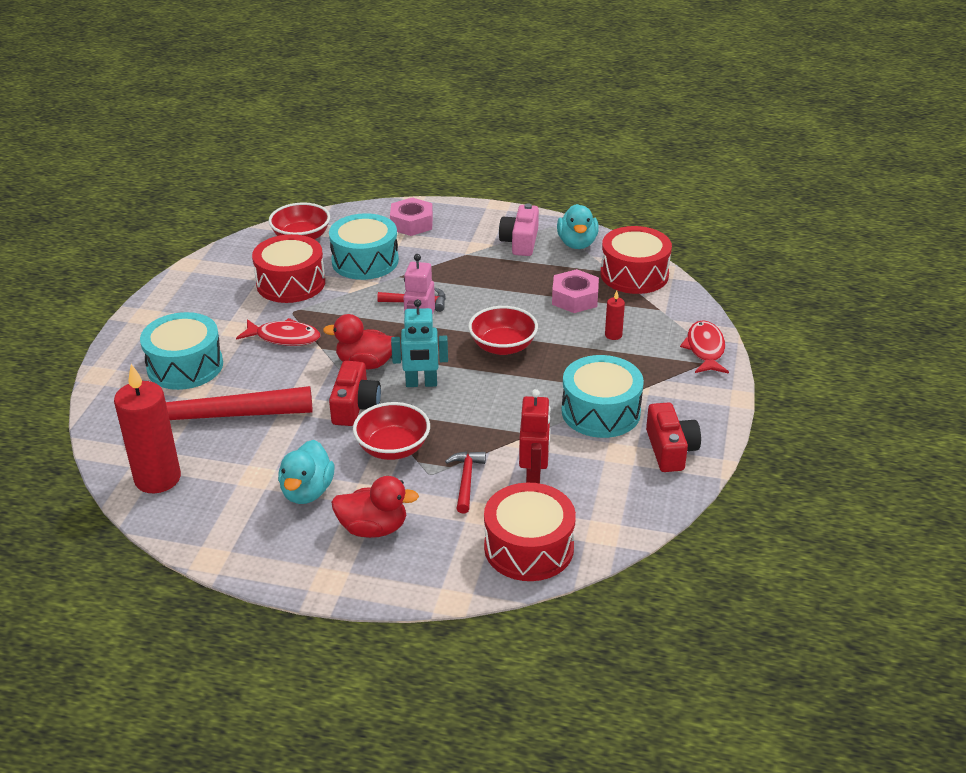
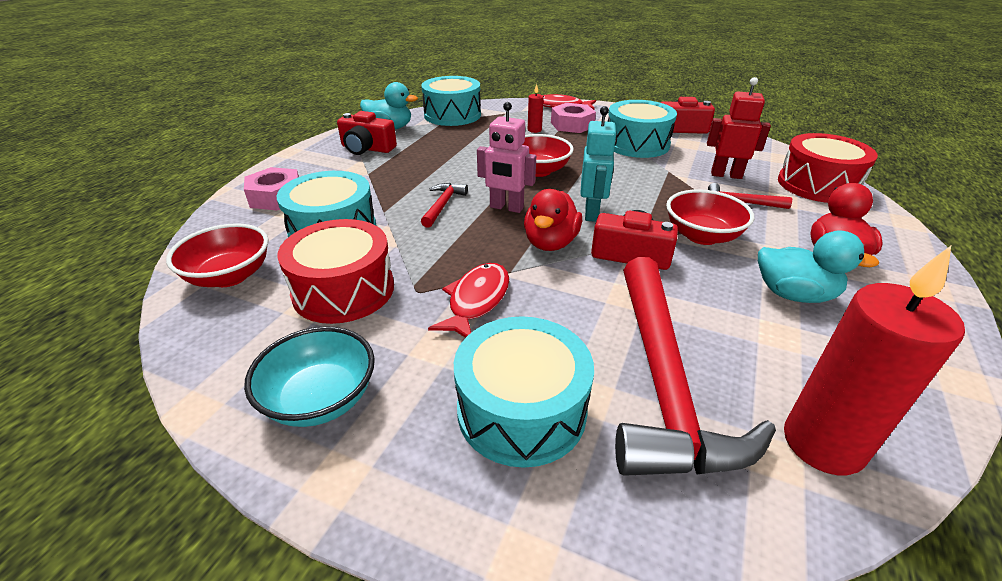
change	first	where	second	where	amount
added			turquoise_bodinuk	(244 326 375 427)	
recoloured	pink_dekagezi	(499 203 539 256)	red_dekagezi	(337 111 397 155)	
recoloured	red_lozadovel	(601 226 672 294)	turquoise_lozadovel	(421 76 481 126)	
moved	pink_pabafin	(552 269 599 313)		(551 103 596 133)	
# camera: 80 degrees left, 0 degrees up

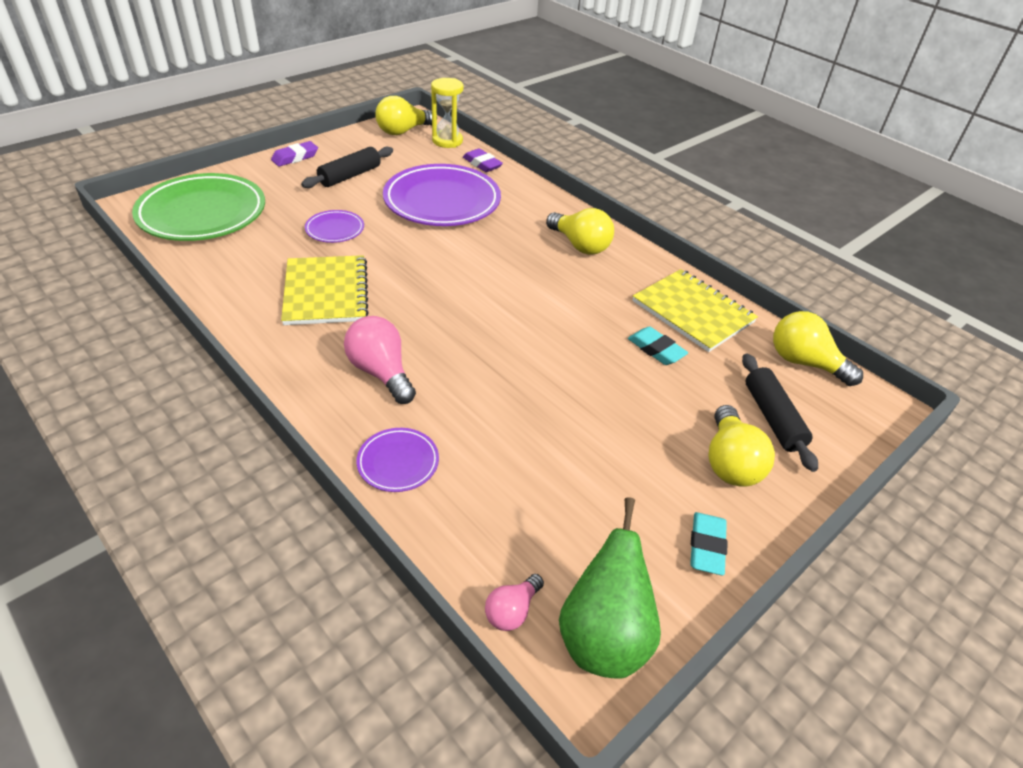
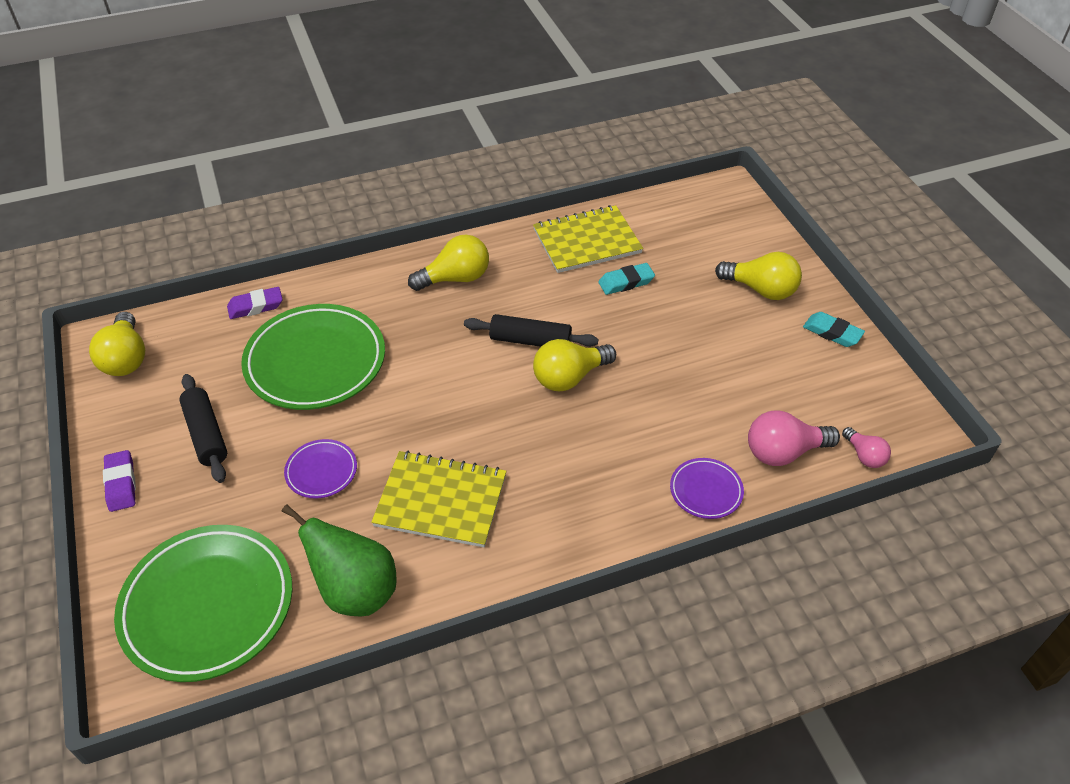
change	first	where	second	where	amount
recoloured	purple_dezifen	(383 164 501 226)	green_dezifen	(241 304 385 410)	
moved	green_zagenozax	(559 497 661 679)		(282 504 397 617)	
moved	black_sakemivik	(742 353 818 472)		(464 314 598 347)	
moved	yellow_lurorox	(773 311 863 386)		(533 339 616 391)	
moved	pink_lurorox	(344 316 416 404)		(748 410 840 466)	
removed	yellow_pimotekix	(431 78 464 148)			
# camera: 65 degrees left, 5 degrees up

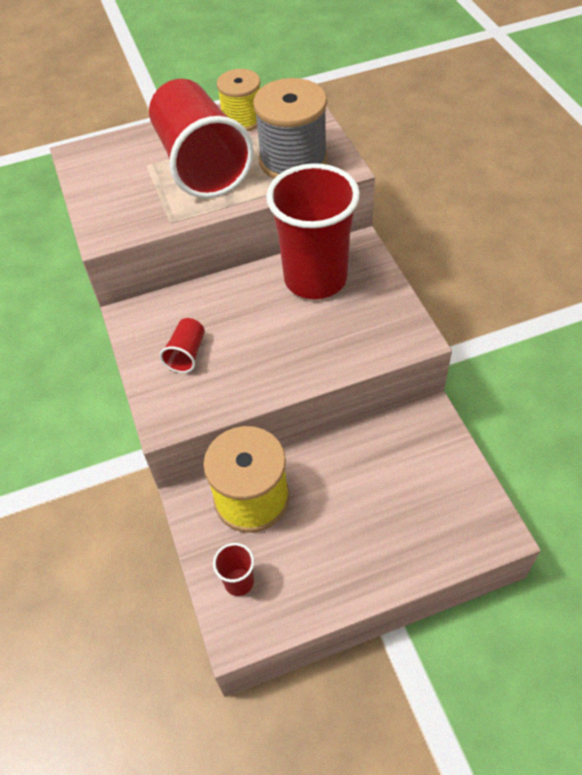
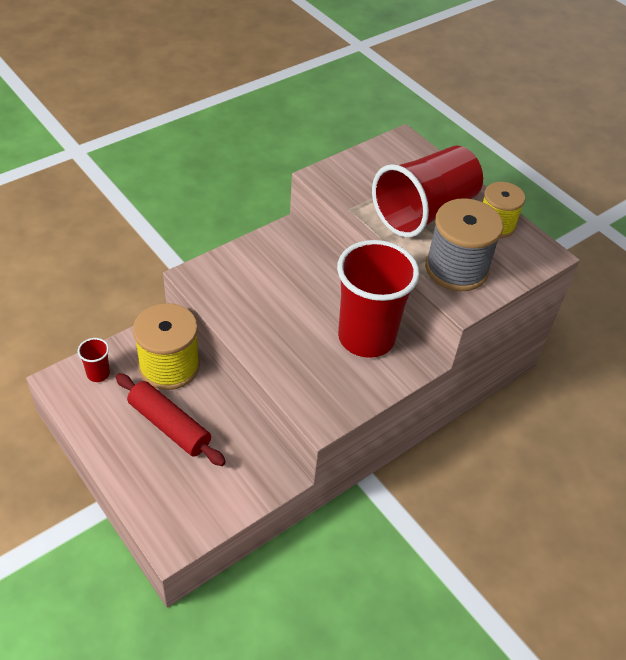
change	first	where	second	where	amount
added			red_sakemivik	(116 373 226 466)	
removed	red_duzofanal	(160 318 205 373)			
# camera: 65 degrees right, 5 degrees down

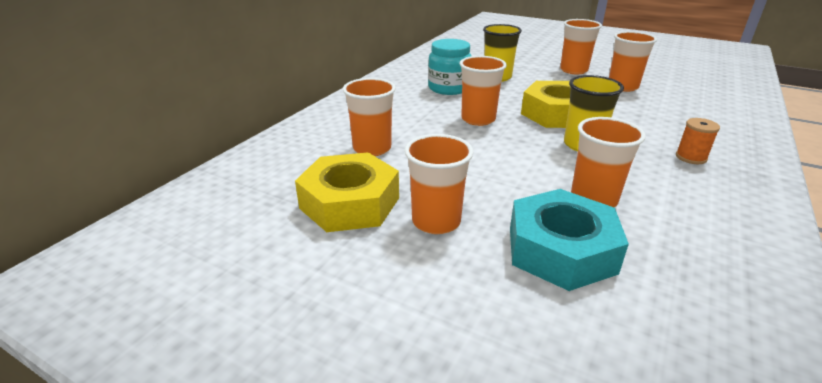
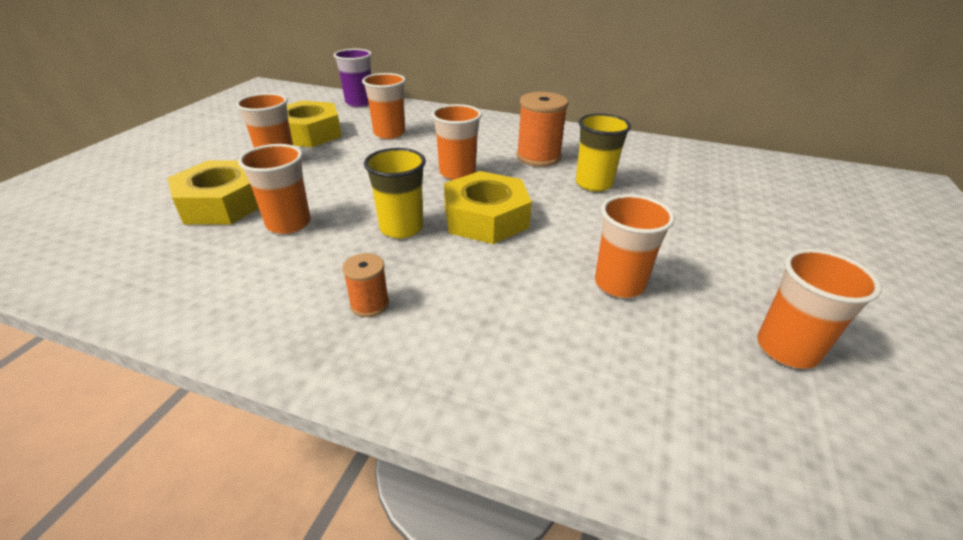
change	first	where	second	where	amount
recoloured	turquoise_pabafin	(510 189 629 291)	yellow_pabafin	(168 160 259 224)	
added			purple_duzofanal	(333 49 372 107)	
replaced	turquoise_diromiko	(428 39 471 95)	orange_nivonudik	(516 92 568 167)	
moved	orange_duzofanal	(560 19 602 74)		(757 249 882 369)	
# camera: 80 degrees right, 5 degrees up

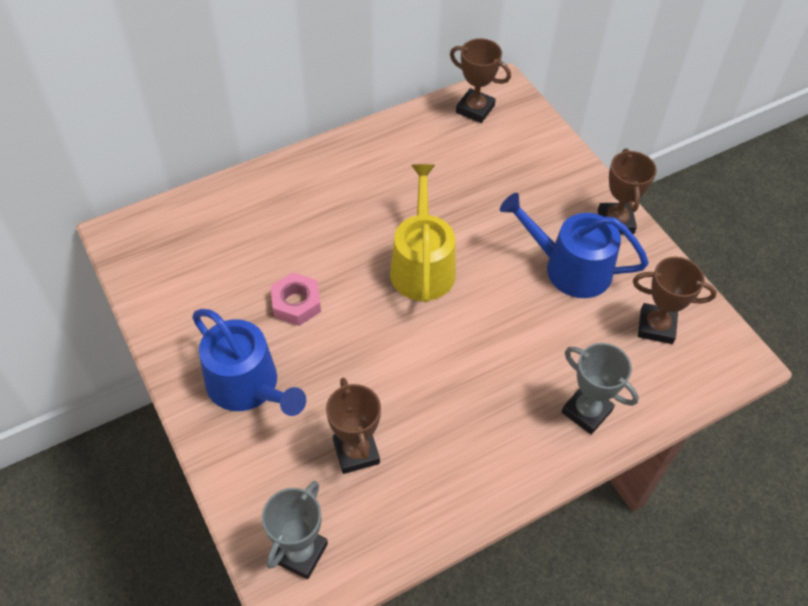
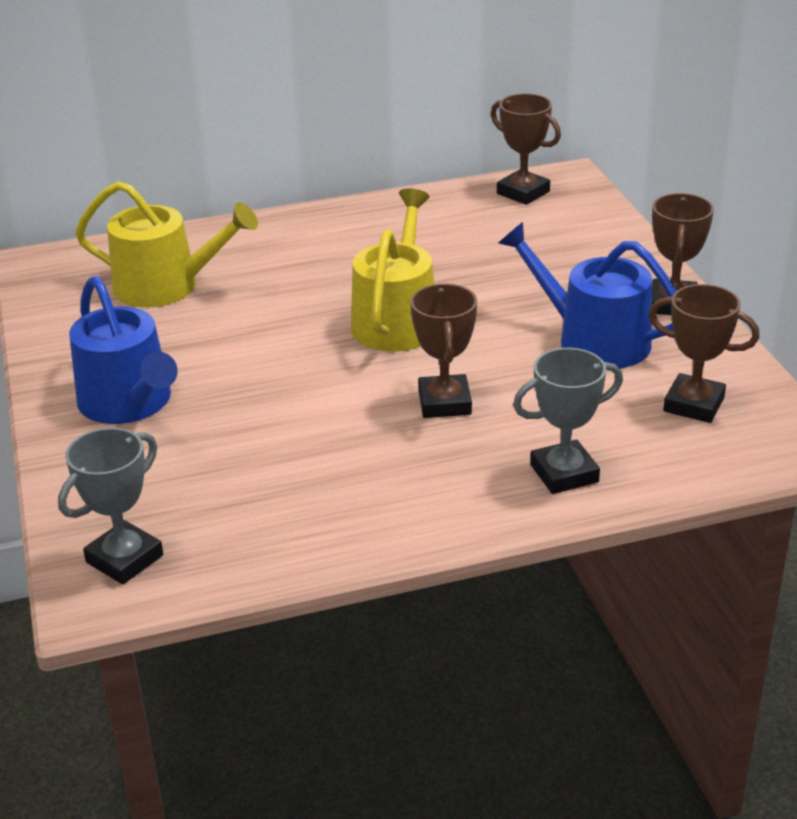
change	first	where	second	where	amount
added			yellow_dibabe	(75 181 258 307)	
moved	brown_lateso	(326 378 381 474)		(411 284 477 418)	
turned	grey_lateso	(562 343 639 435)		(513 348 623 494)	75 degrees counterclockwise
removed	pink_pabafin	(271 272 321 326)			
# camera: 15 degrees right, 20 degrees down

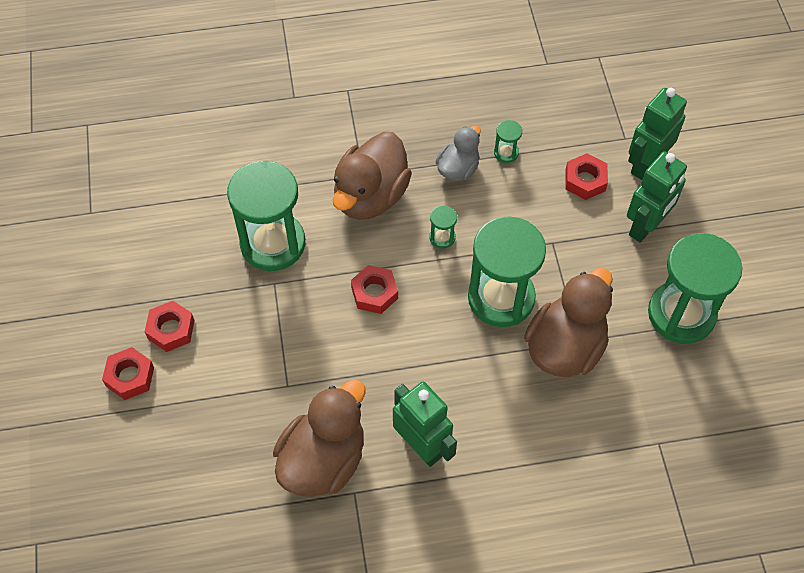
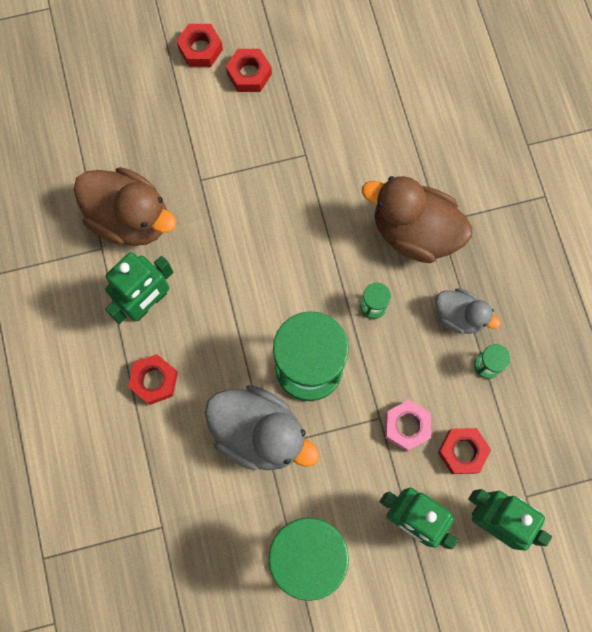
change	first	where	second	where	amount
moved	red_pabafin	(351 265 398 314)		(128 354 178 405)	
recoloured	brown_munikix	(524 268 613 377)	grey_munikix	(205 385 319 470)	
added			pink_pabafin	(385 400 431 451)	
removed	green_pimotekix	(227 160 305 271)			
# camera: 85 degrees right, 15 degrees up

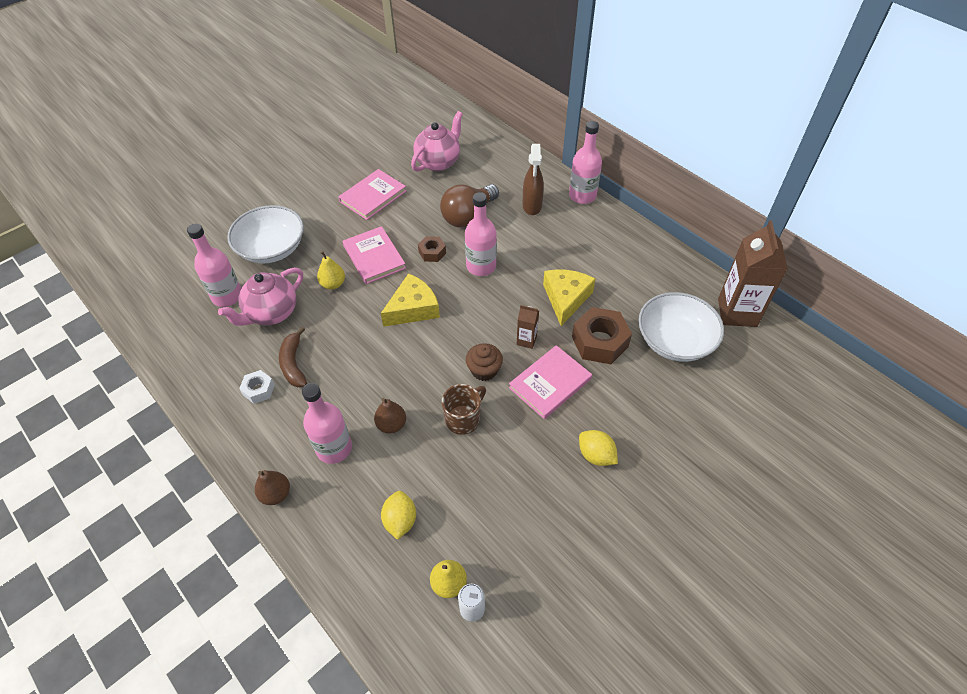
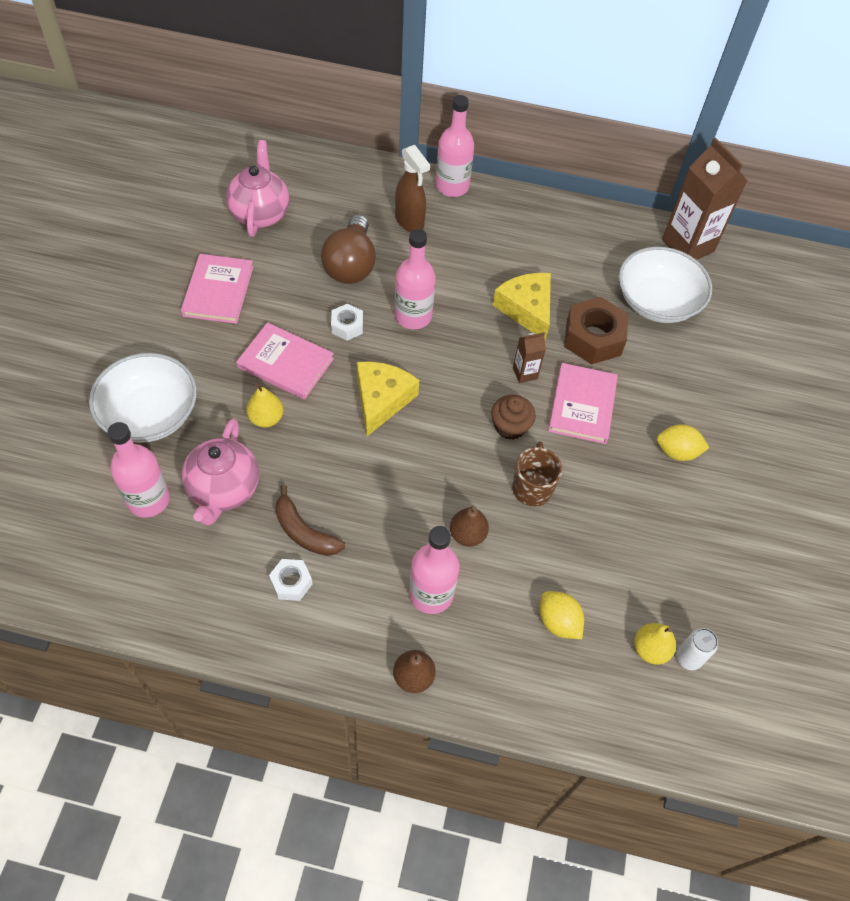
change	first	where	second	where	amount
recoloured	brown_pabafin	(418 236 446 262)	white_pabafin	(331 304 363 341)	
# camera: 40 degrees left, 5 degrees up

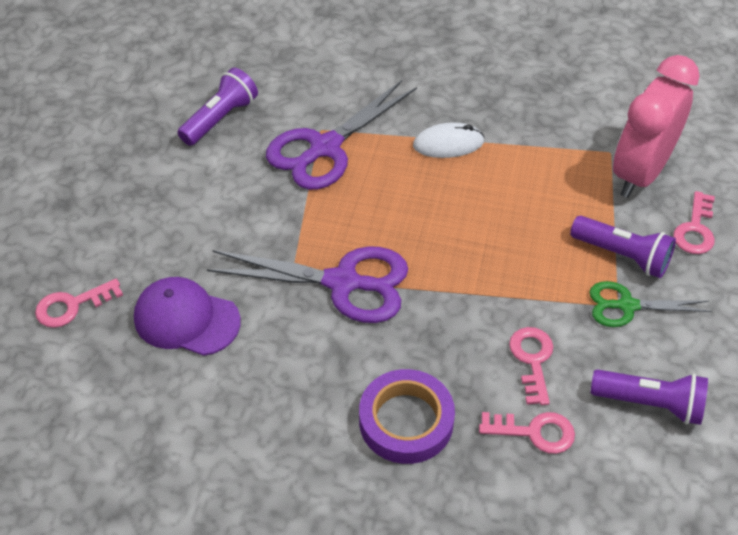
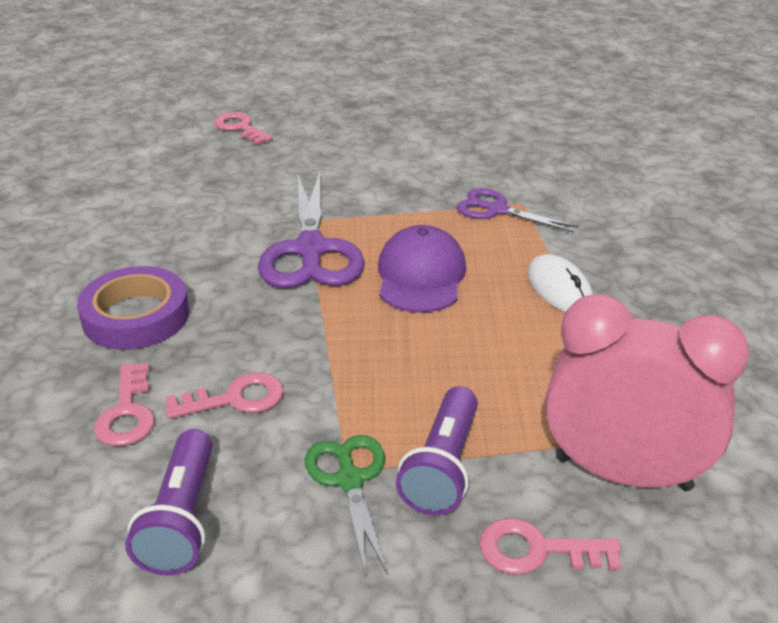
change	first	where	second	where	amount
moved	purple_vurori	(134 277 241 356)		(378 225 466 313)	
resized	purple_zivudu	(266 80 417 190)		(456 188 579 233)	x0.58
removed	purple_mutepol	(177 68 258 146)			
# camera: 75 degrees right, 15 degrees down

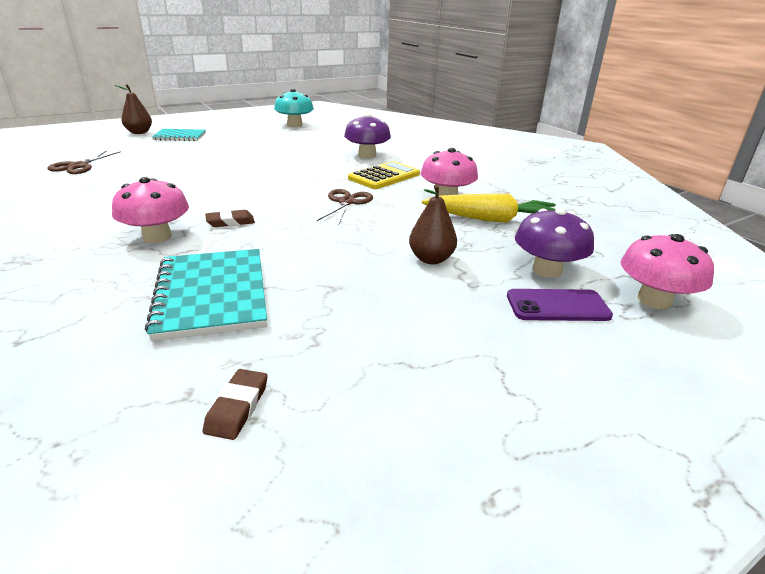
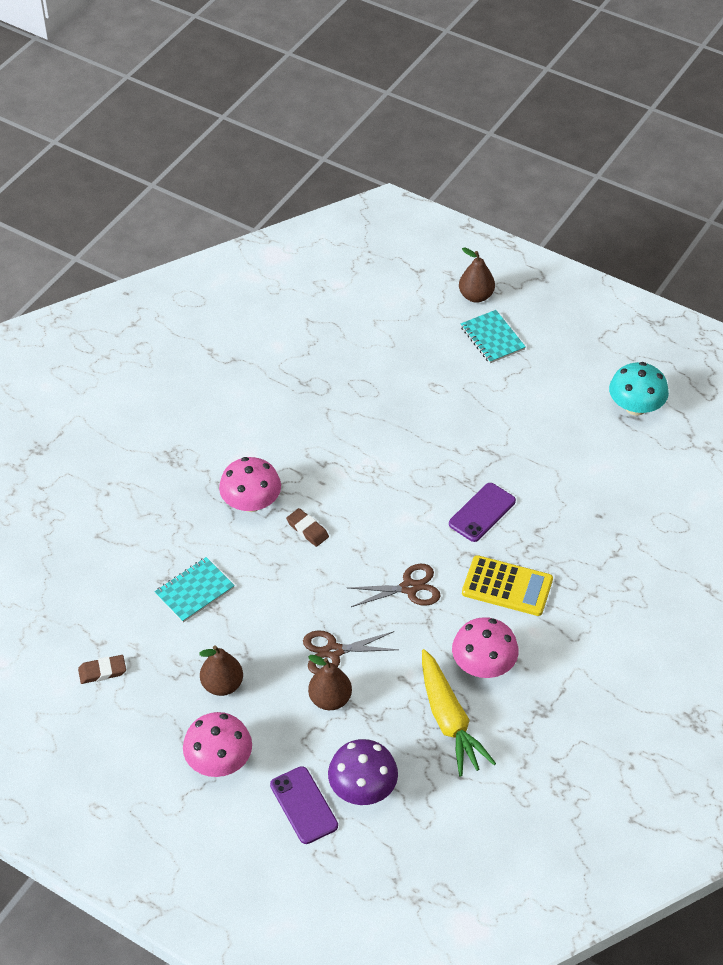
change	first	where	second	where	amount
resized	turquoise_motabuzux	(145 249 267 341)		(154 557 235 623)	x0.61
moved	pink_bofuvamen	(621 234 714 309)		(183 712 252 777)	
added			brown_zagenozax	(199 645 243 696)	
moved	brown_zivudu	(47 150 121 174)		(303 630 399 674)	
added			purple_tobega	(449 483 516 542)	
removed	purple_bofuvamen	(344 113 391 158)			
# camera: 65 degrees right, 20 degrees up

